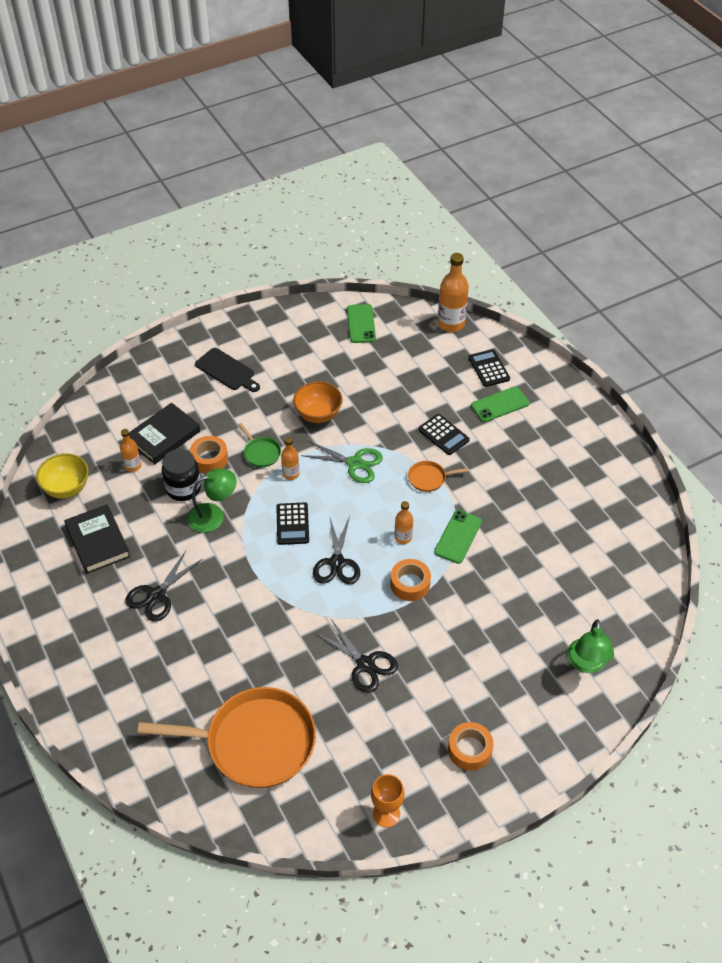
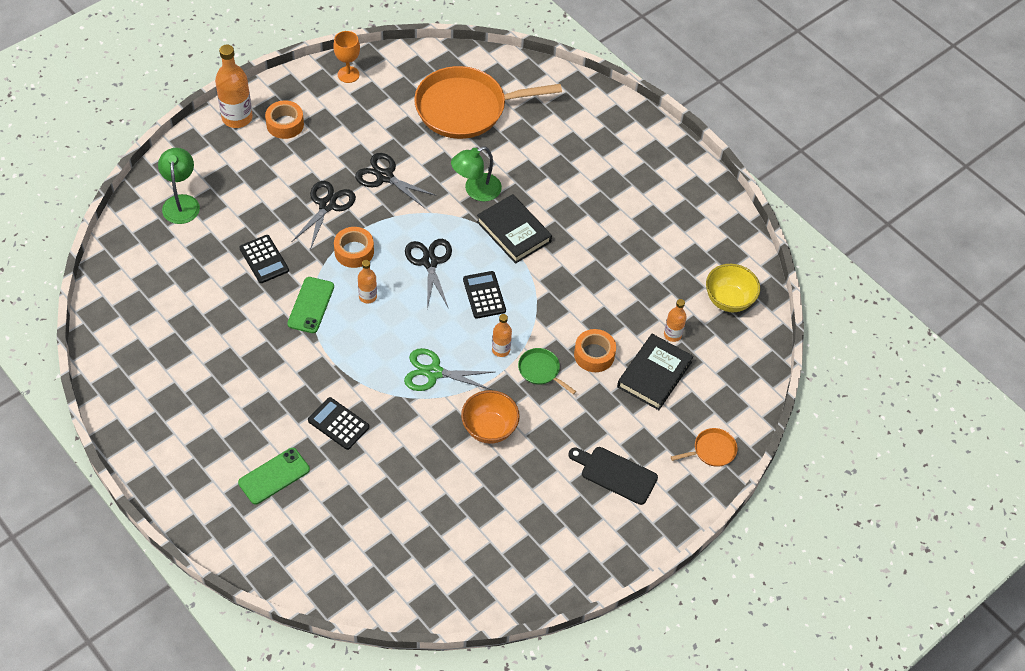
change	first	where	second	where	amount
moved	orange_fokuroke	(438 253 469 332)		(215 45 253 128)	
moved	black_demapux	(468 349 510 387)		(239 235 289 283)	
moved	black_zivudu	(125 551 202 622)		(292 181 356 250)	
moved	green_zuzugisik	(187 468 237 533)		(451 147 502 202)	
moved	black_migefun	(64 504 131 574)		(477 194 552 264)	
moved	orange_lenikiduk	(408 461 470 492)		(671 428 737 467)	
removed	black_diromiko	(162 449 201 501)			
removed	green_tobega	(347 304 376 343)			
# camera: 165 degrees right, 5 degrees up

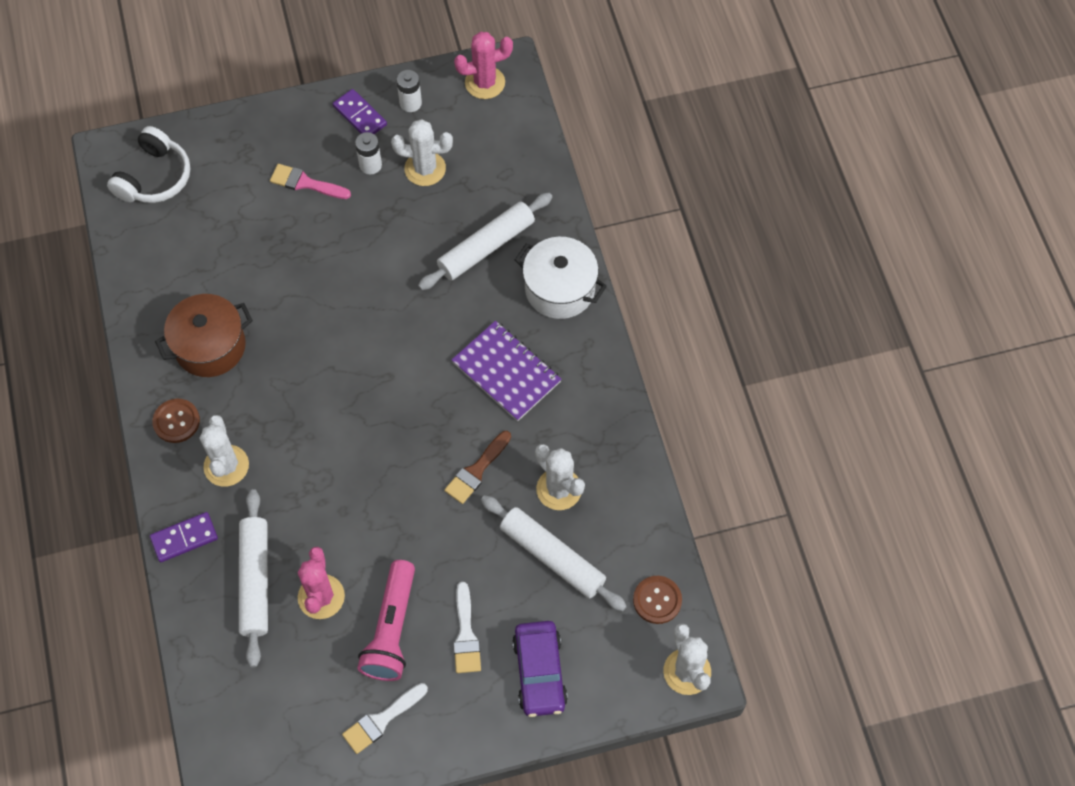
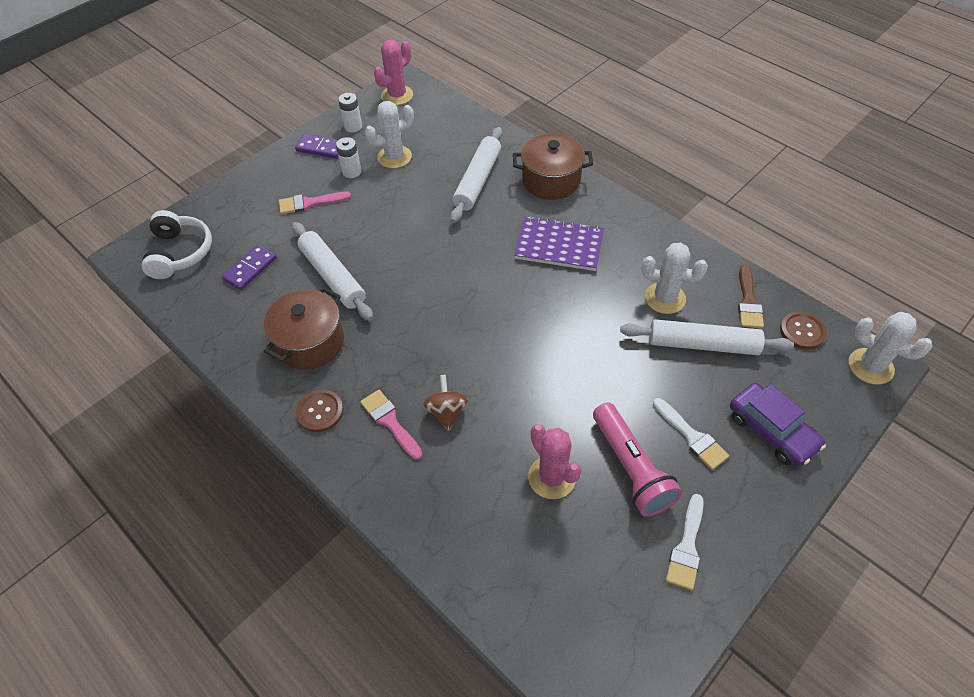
change	first	where	second	where	amount
moved	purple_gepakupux	(150 512 218 562)		(222 245 277 290)	
moved	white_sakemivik	(239 489 268 667)		(292 222 373 321)	
replaced	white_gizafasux	(200 415 249 486)	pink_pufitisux	(360 390 423 460)	
added			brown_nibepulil	(423 375 468 431)	
recoloured	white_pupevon	(515 237 607 319)	brown_pupevon	(513 133 593 200)	
moved	brown_pufitisux	(444 431 511 504)		(738 264 764 328)	
# camera: 30 degrees left, 10 degrees down

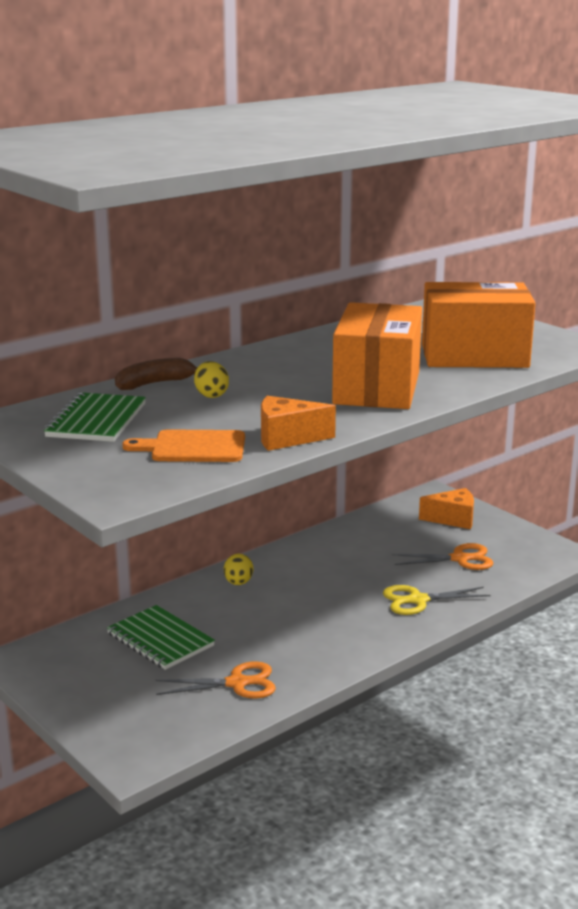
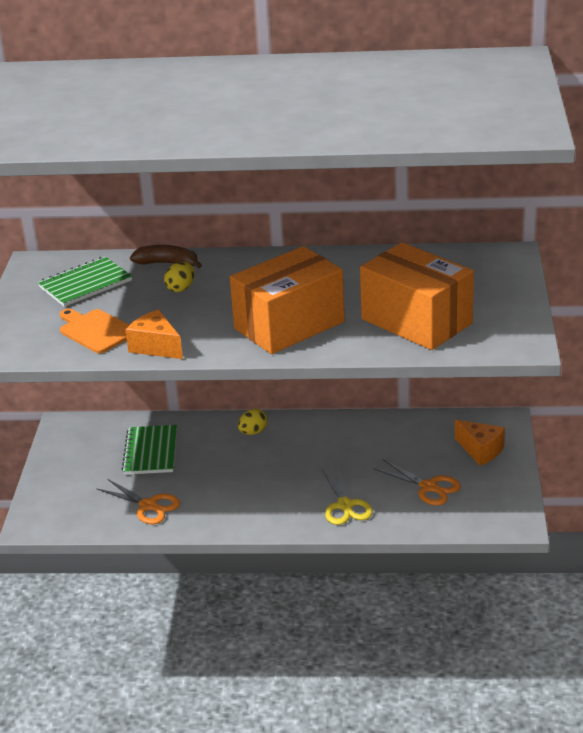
change	first	where	second	where	amount
turned	yellow_zivudu	(383 585 490 615)		(322 468 373 525)	135 degrees counterclockwise
# camera: 45 degrees right, 10 degrees up

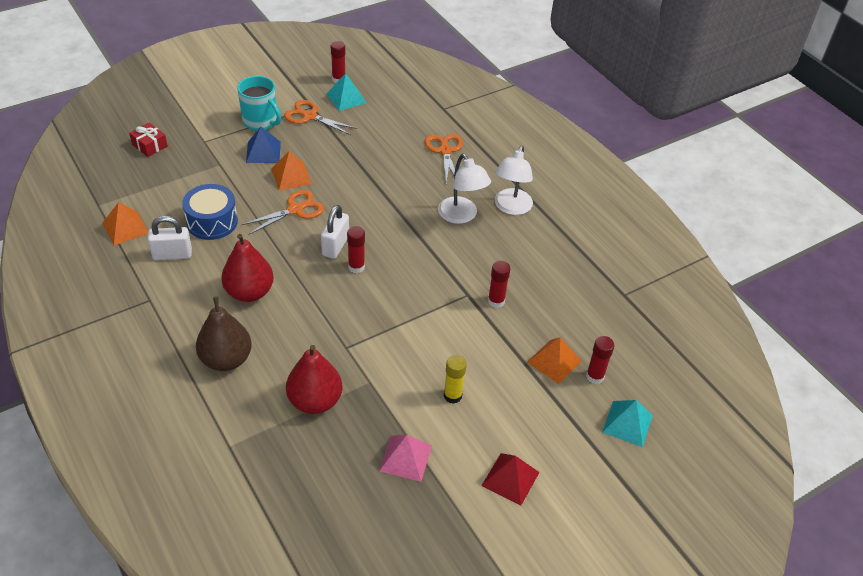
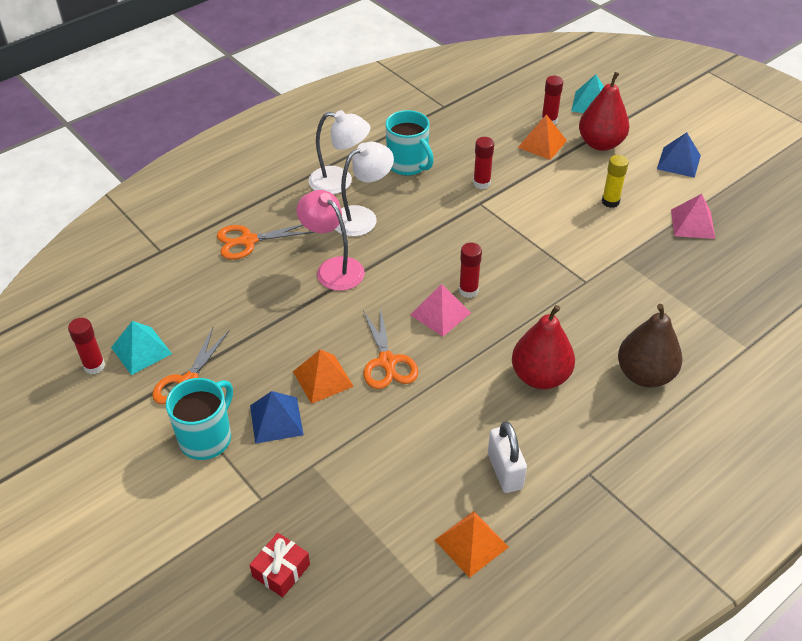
change	first	where	second	where	amount
added			pink_zuzugisik	(296 190 365 291)	
turned	orange_zivudu	(241 190 324 235)		(363 306 419 389)	150 degrees counterclockwise
added			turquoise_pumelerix	(385 110 434 176)	
replaced	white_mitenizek	(321 205 349 259)	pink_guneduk	(410 284 471 337)	
moved	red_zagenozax	(286 345 342 414)		(579 72 629 151)	
recoloured	red_guneduk	(481 453 540 506)	blue_guneduk	(657 132 701 178)	
removed	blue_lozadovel	(182 184 238 240)			
# camera: 95 degrees left, 0 degrees up

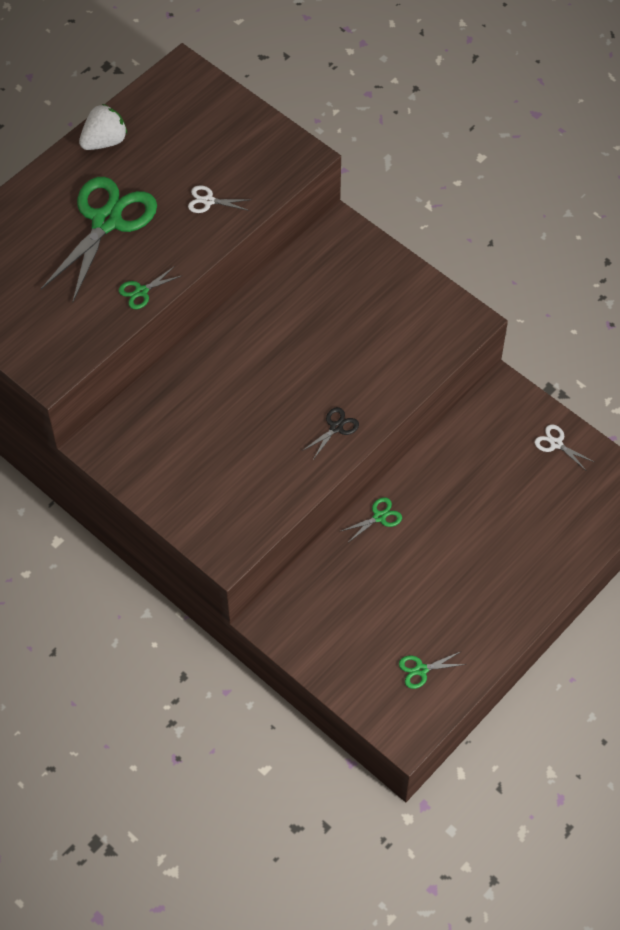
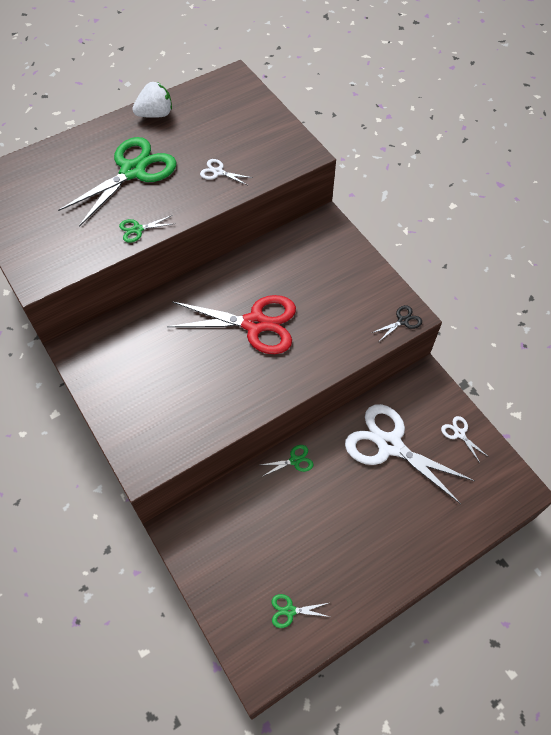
change	first	where	second	where	amount
added			red_zivudu	(167 295 296 354)	
added			white_zivudu	(345 404 475 504)	
moved	black_zivudu	(302 407 359 460)		(372 305 422 341)	
# camera: 15 degrees right, 0 degrees up

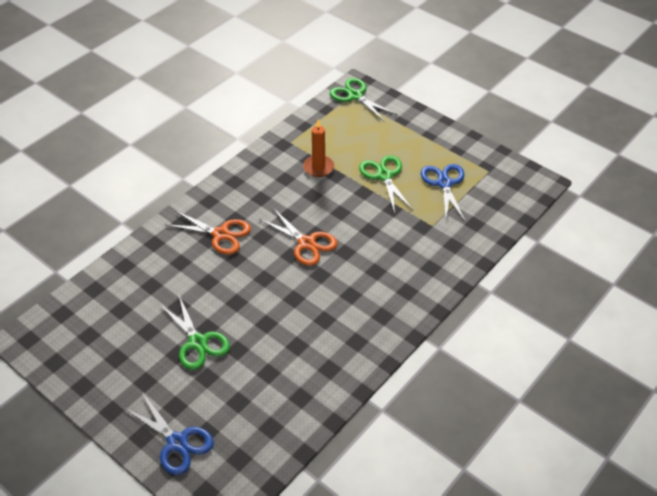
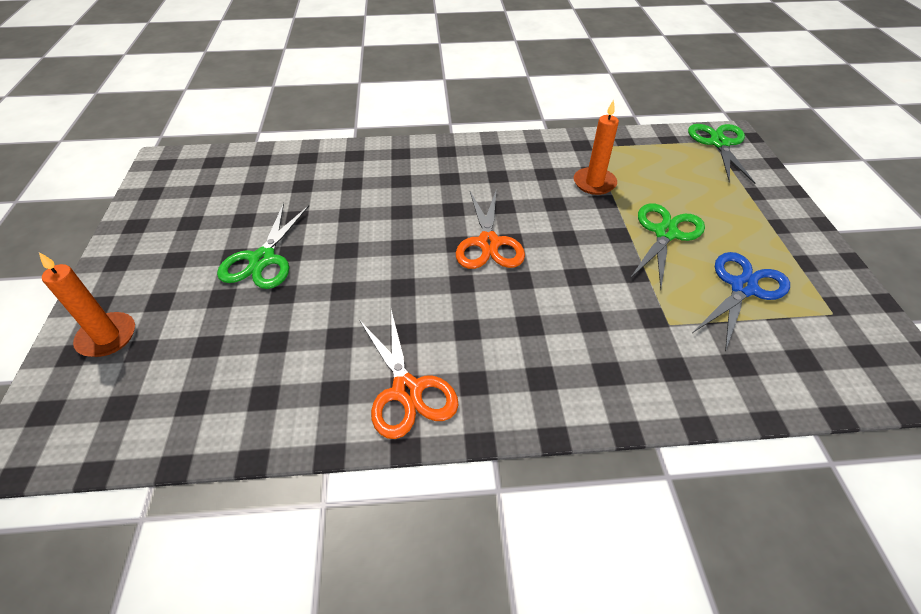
change	first	where	second	where	amount
replaced	blue_zivudu	(124 392 214 475)	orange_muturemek	(39 252 135 357)	
moved	orange_zivudu	(166 211 251 255)		(359 310 458 439)	
# camera: 45 degrees right, 0 degrees up

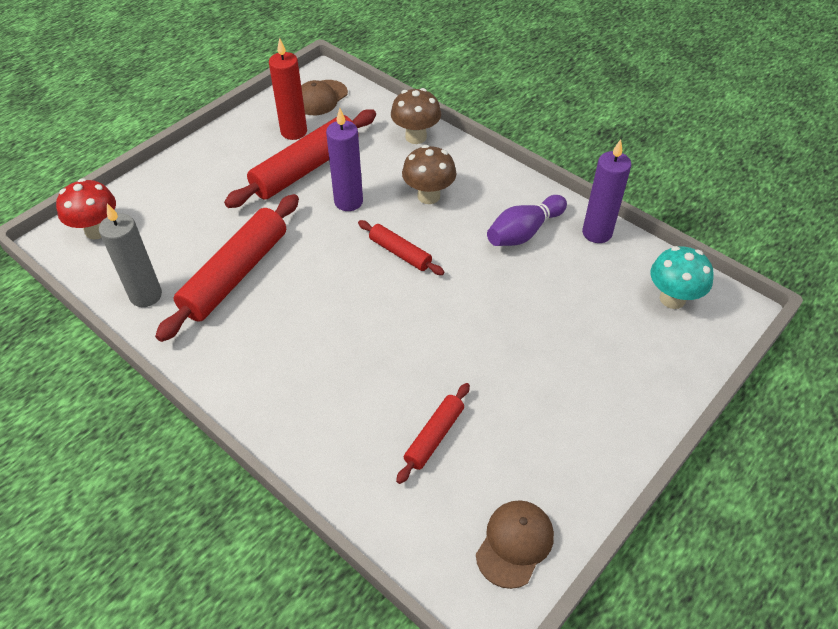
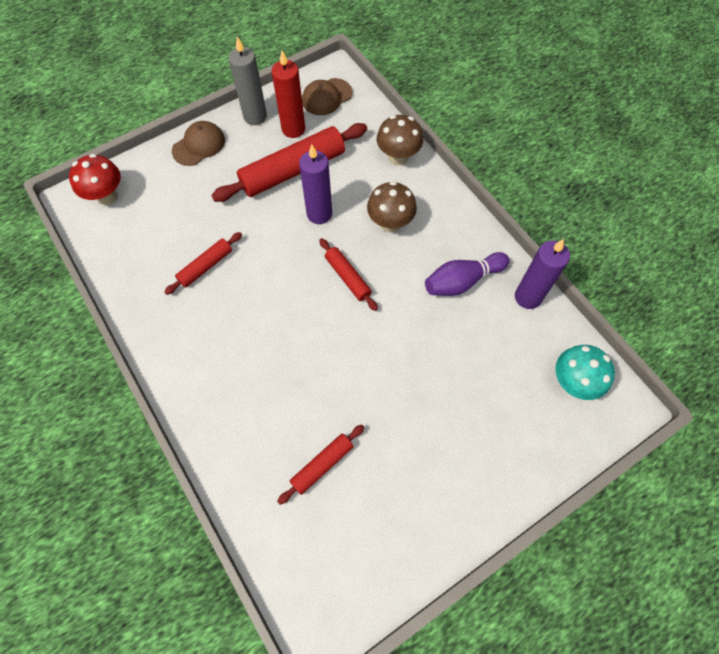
change	first	where	second	where	amount
resized	red_sakemivik	(155 194 299 342)		(164 232 242 295)	x0.52
moved	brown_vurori	(476 500 554 589)		(172 121 225 166)	
moved	grey_muturemek	(99 203 162 307)		(229 37 267 125)	
# camera: 15 degrees right, 15 degrees up

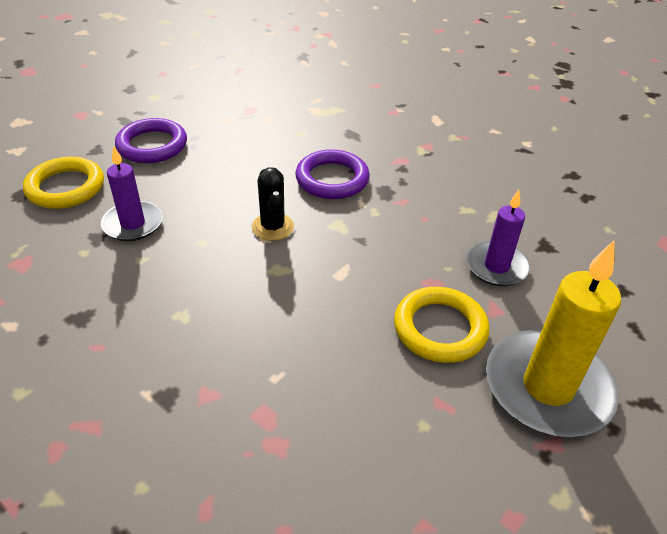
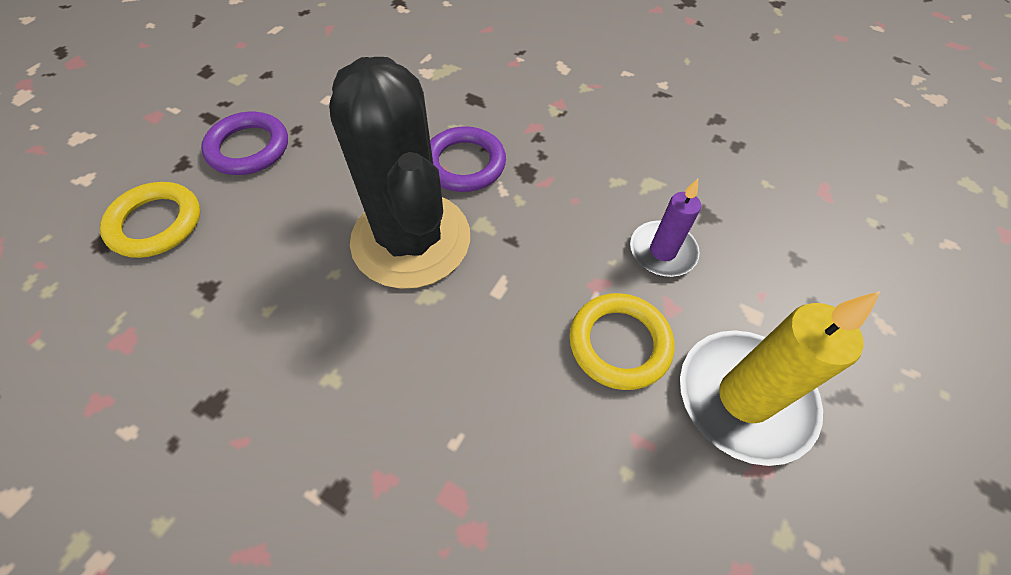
change	first	where	second	where	amount
resized	black_gizafasux	(252 167 294 241)		(329 57 470 289)	x2.47
removed	purple_muturemek	(101 145 163 241)			
# camera: 10 degrees left, 15 degrees up

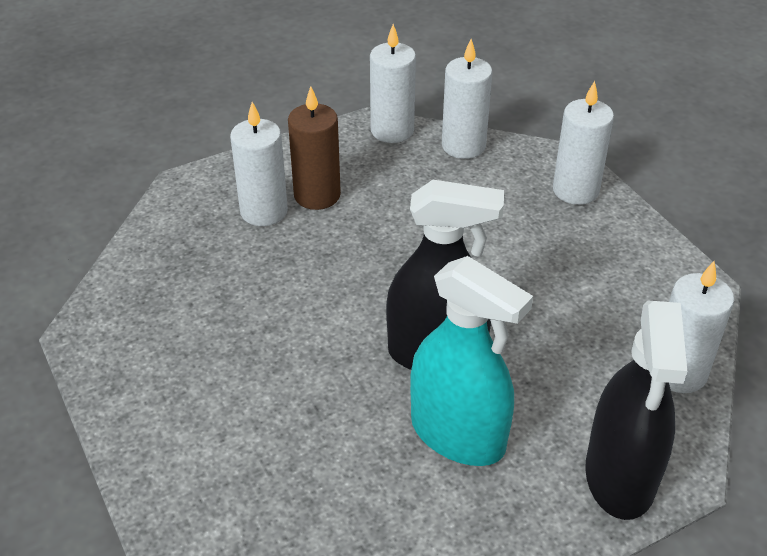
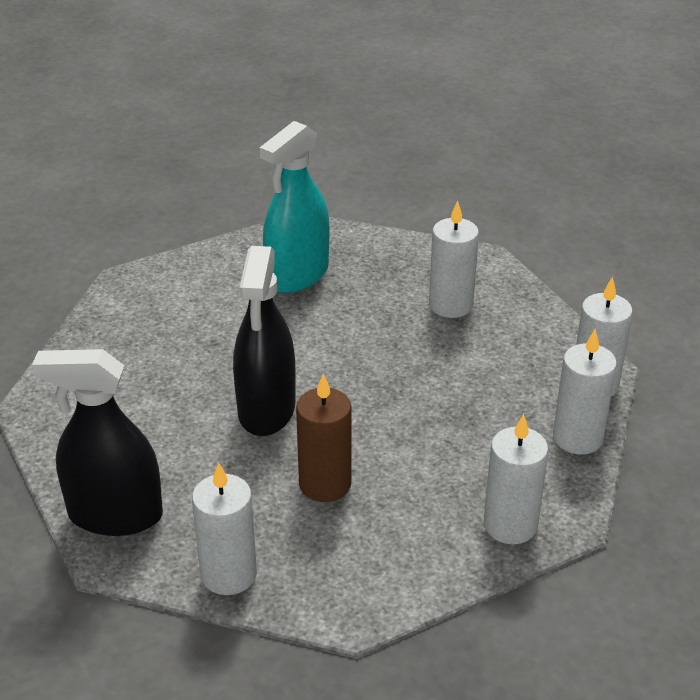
change	first	where	second	where	amount
moved	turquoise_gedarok	(410 256 533 466)		(259 121 329 293)	
moved	brown_muturemek	(288 86 341 210)		(296 374 352 502)	
# camera: 90 degrees right, 5 degrees down

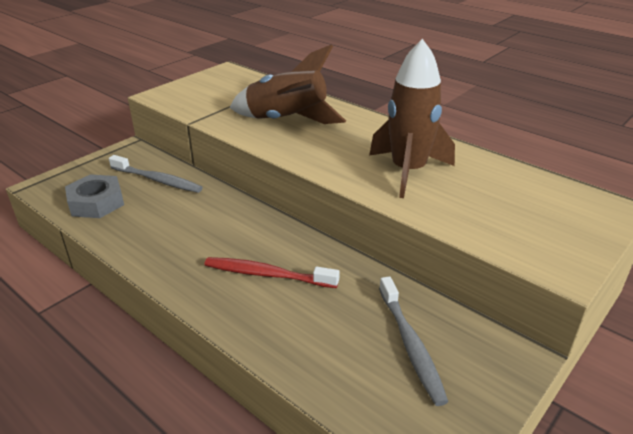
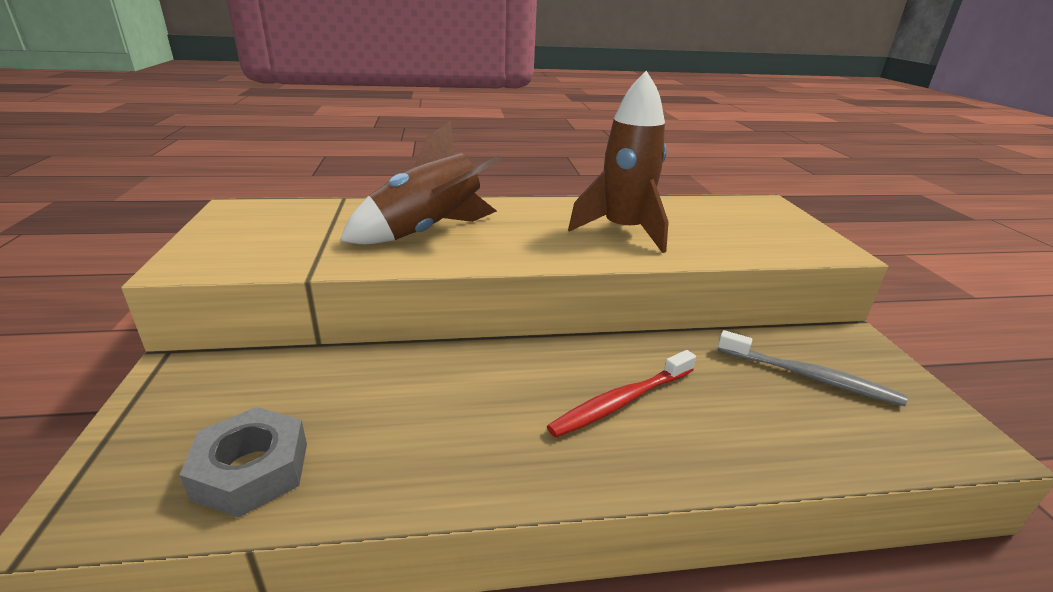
change	first	where	second	where	amount
removed	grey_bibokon	(109 155 203 193)			
# camera: 50 degrees left, 5 degrees down

